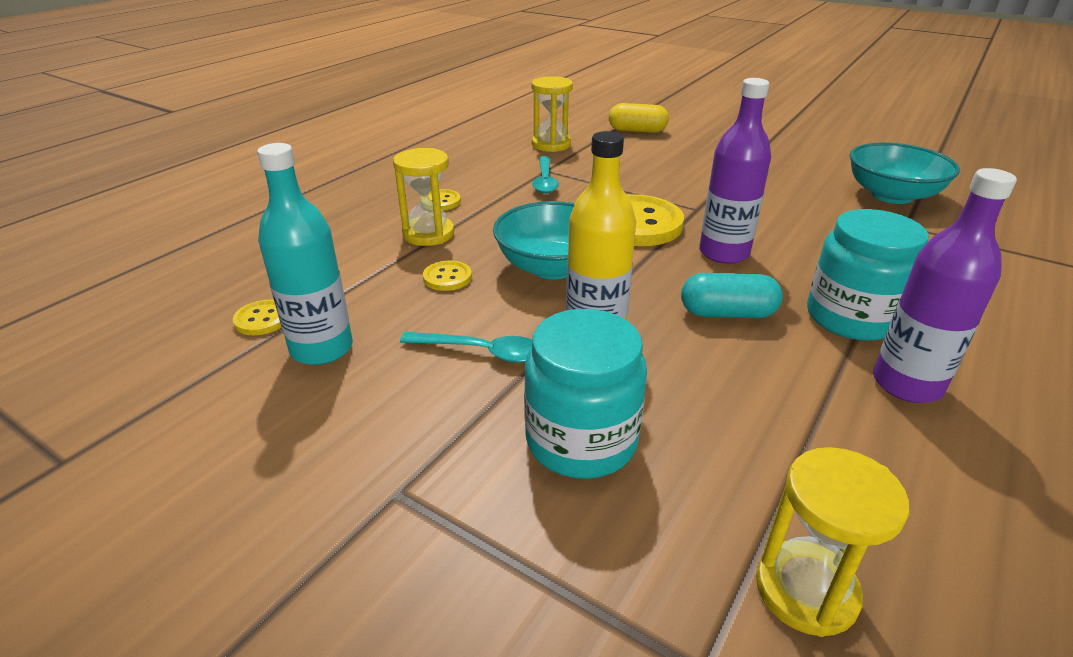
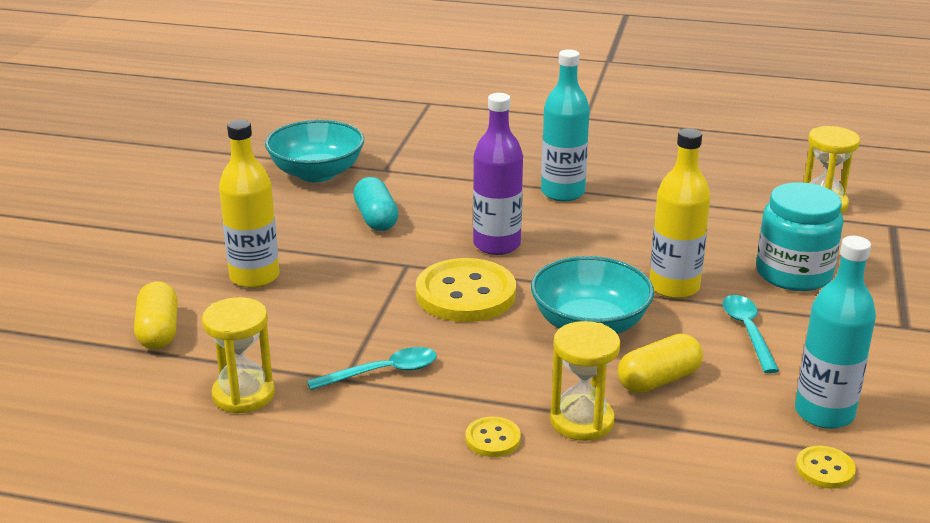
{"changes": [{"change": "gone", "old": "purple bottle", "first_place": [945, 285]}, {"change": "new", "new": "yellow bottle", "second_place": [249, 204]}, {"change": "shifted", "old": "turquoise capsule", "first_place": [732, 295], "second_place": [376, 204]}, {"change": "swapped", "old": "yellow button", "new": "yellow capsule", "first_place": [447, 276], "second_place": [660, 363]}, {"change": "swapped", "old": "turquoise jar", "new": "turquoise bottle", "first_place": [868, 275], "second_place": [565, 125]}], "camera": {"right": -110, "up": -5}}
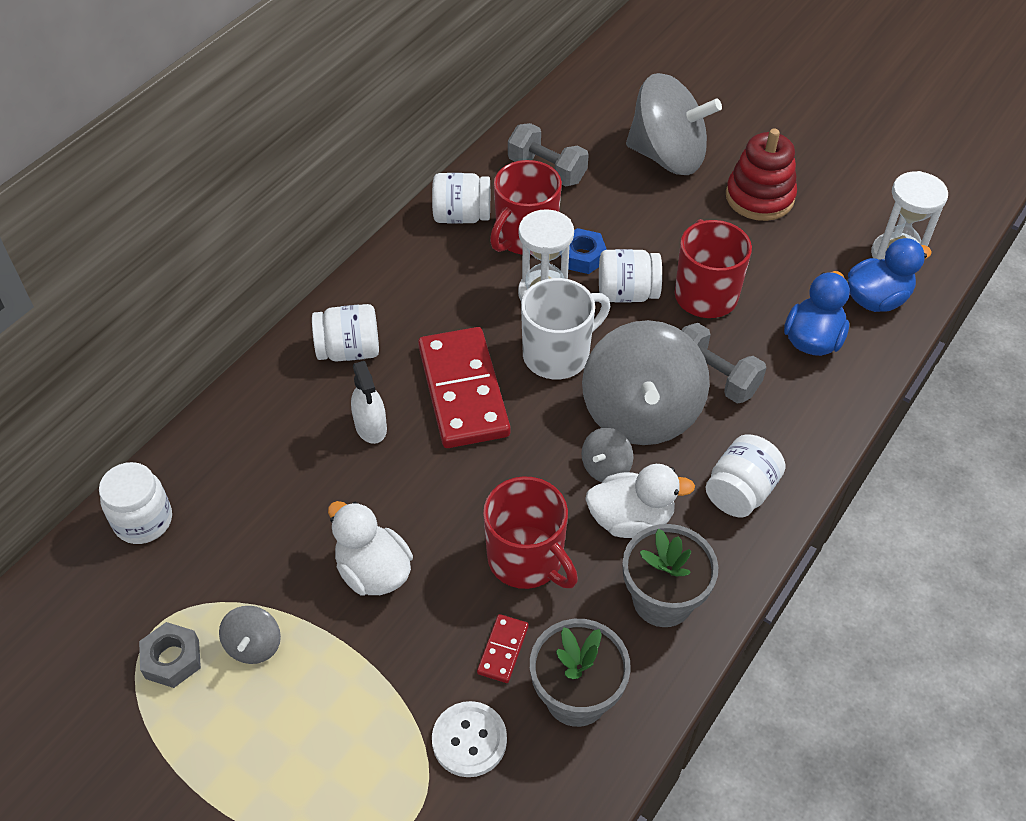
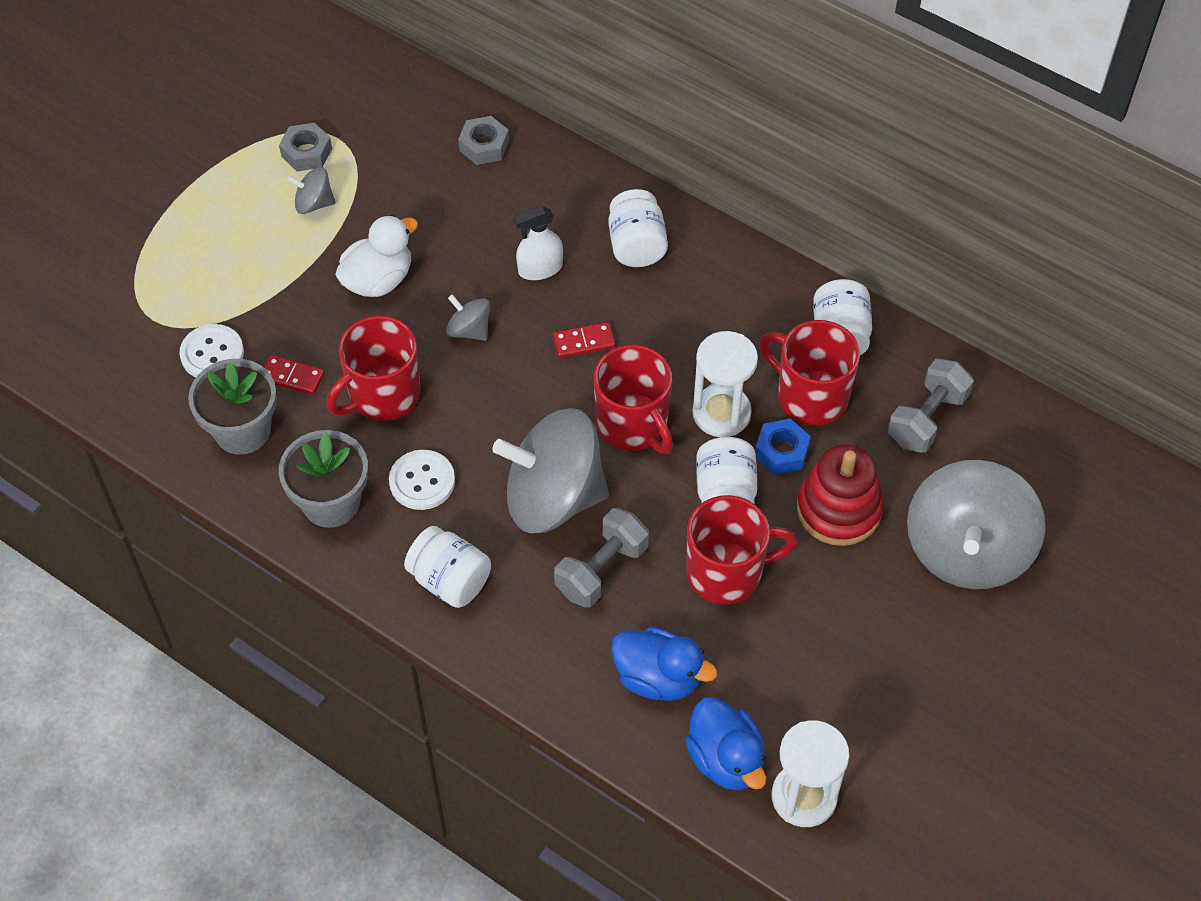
{"changes": [{"change": "gone", "old": "white jar", "first_place": [135, 503]}, {"change": "new", "new": "grey nut", "second_place": [483, 140]}, {"change": "shifted", "old": "grey spinning top", "first_place": [607, 455], "second_place": [468, 317]}, {"change": "shifted", "old": "red stacking toy", "first_place": [761, 174], "second_place": [840, 495]}, {"change": "swapped", "old": "white duck", "new": "white button", "first_place": [640, 501], "second_place": [422, 480]}, {"change": "repainted", "old": "white mug", "new": "red mug", "first_place": [565, 328], "second_place": [633, 399]}, {"change": "scaled", "old": "red domino", "first_place": [464, 387], "second_place": [584, 340], "factor": 0.42}], "camera": {"right": 90, "up": 5}}
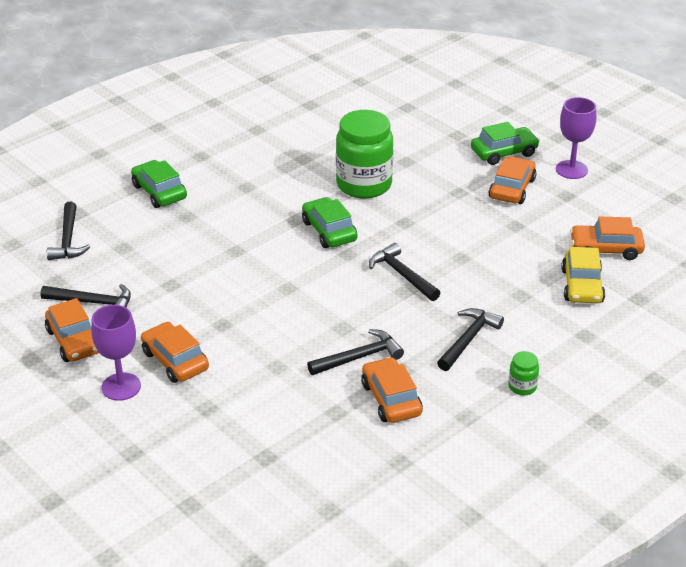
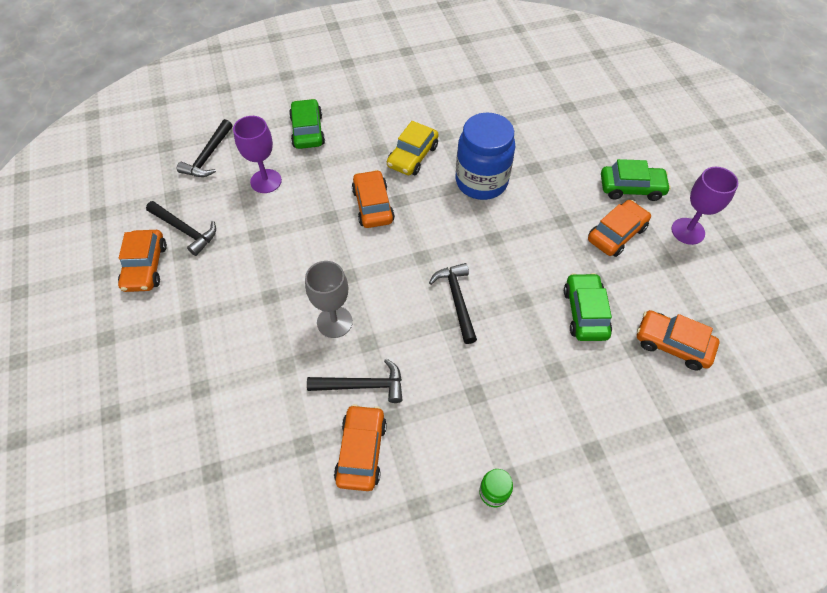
{"changes": [{"change": "gone", "old": "black hammer", "first_place": [470, 339]}, {"change": "new", "new": "grey goblet", "second_place": [329, 299]}, {"change": "shifted", "old": "purple goblet", "first_place": [116, 353], "second_place": [257, 154]}, {"change": "shifted", "old": "orange car", "first_place": [175, 352], "second_place": [373, 199]}, {"change": "shifted", "old": "green car", "first_place": [330, 222], "second_place": [588, 307]}, {"change": "shifted", "old": "yellow car", "first_place": [583, 275], "second_place": [413, 148]}, {"change": "repainted", "old": "green jar", "new": "blue jar", "first_place": [364, 154], "second_place": [485, 156]}], "camera": {"right": 25, "up": 20}}
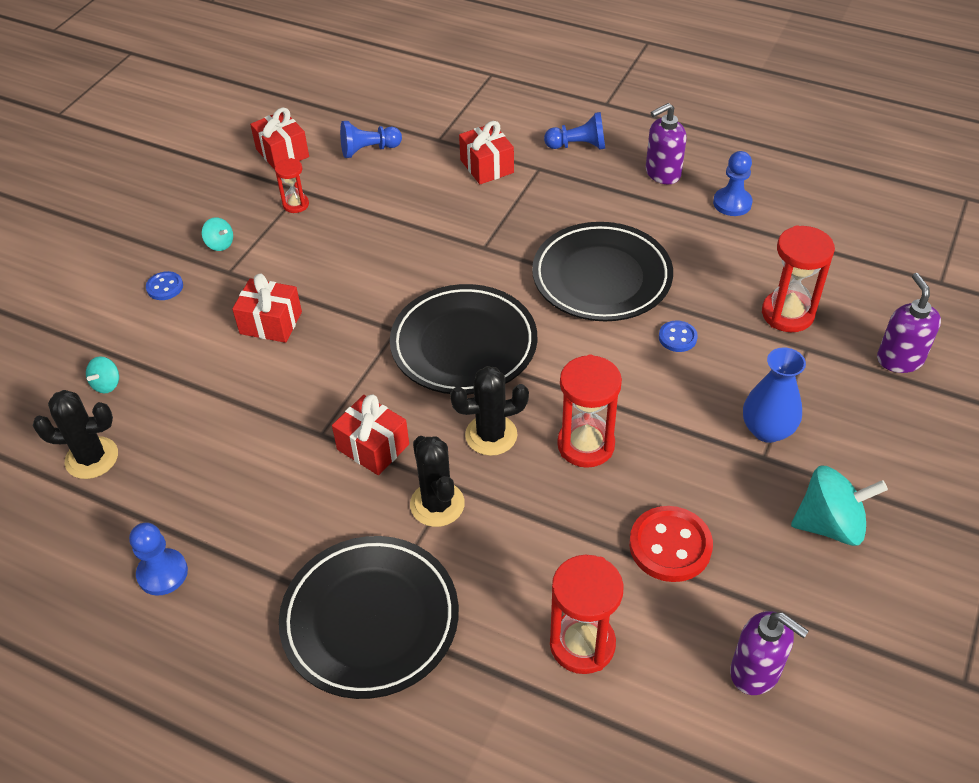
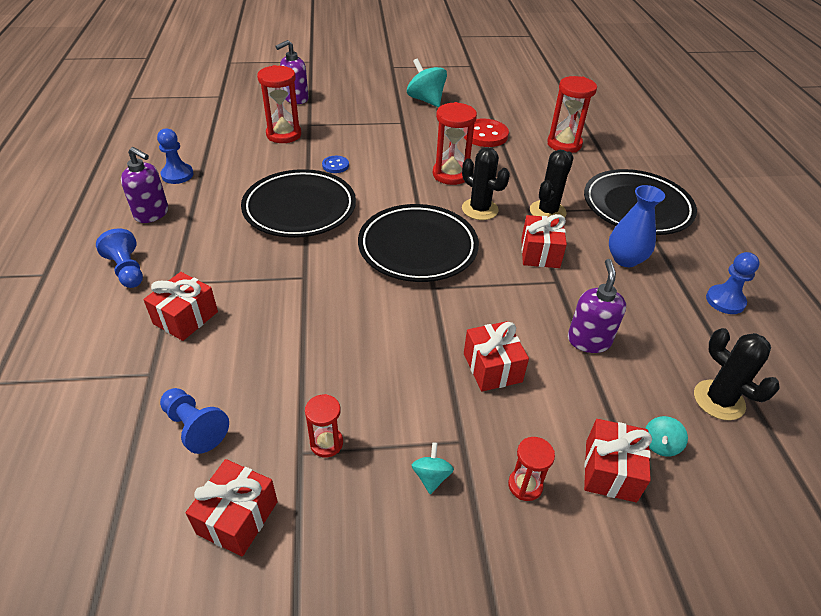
{"changes": [{"change": "new", "new": "red gift", "second_place": [618, 460]}, {"change": "shifted", "old": "purple soap dispenser", "first_place": [769, 653], "second_place": [597, 306]}, {"change": "shifted", "old": "blue vase", "first_place": [774, 395], "second_place": [637, 226]}, {"change": "swapped", "old": "blue button", "new": "red hourglass", "first_place": [164, 285], "second_place": [531, 469]}, {"change": "rotated", "old": "turquoise spinning top", "first_place": [102, 374], "second_place": [666, 436], "degrees": 135}], "camera": {"right": -125, "up": -5}}
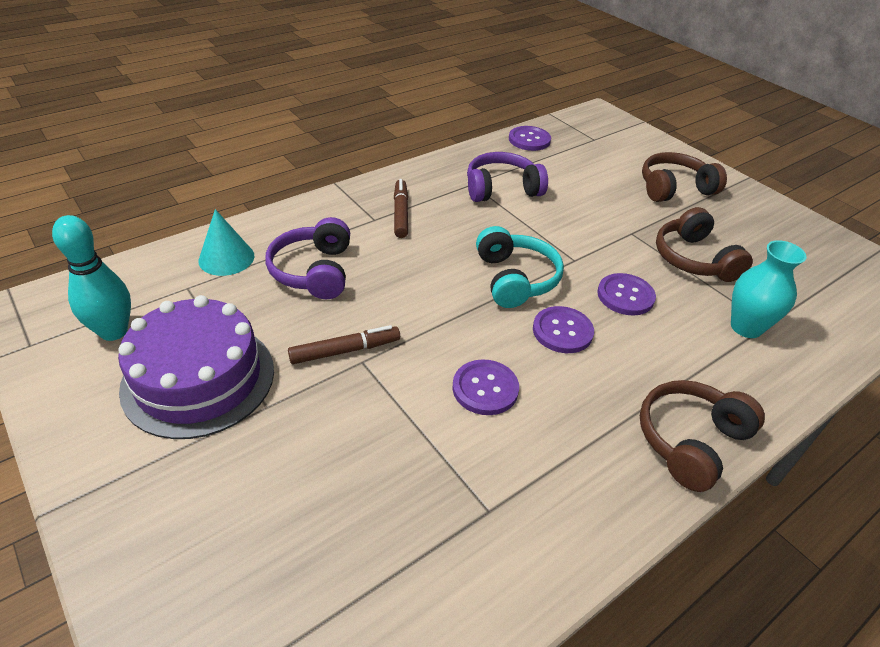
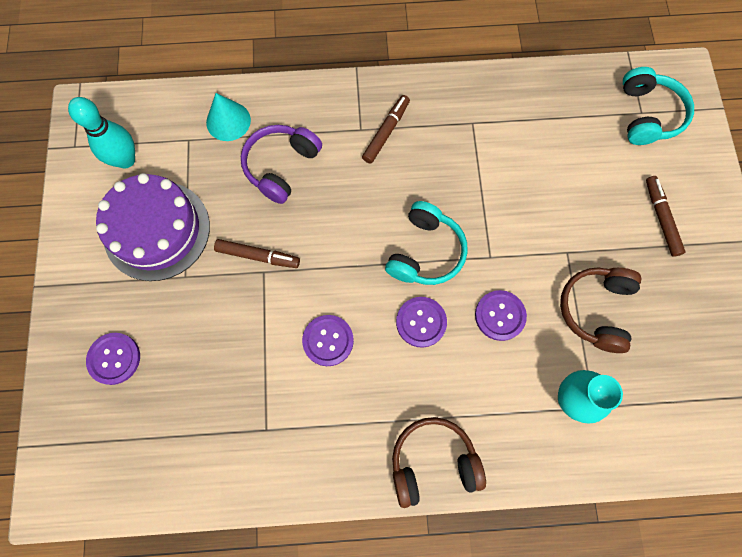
{"changes": [{"change": "gone", "old": "purple headphones", "first_place": [507, 177]}, {"change": "new", "new": "turquoise headphones", "second_place": [658, 106]}, {"change": "shifted", "old": "purple button", "first_place": [530, 138], "second_place": [113, 359]}, {"change": "swapped", "old": "brown headphones", "new": "brown marker", "first_place": [684, 177], "second_place": [665, 216]}], "camera": {"right": 35, "up": 30}}
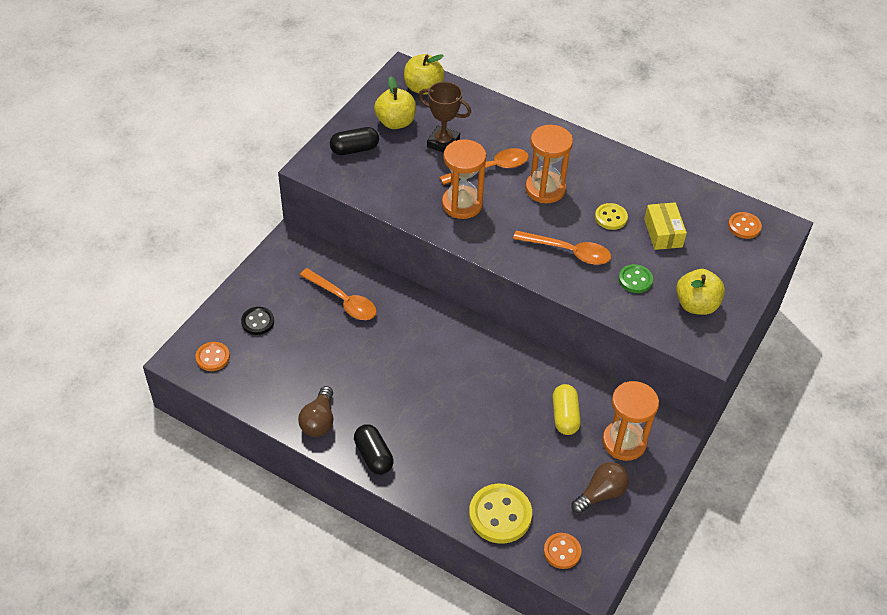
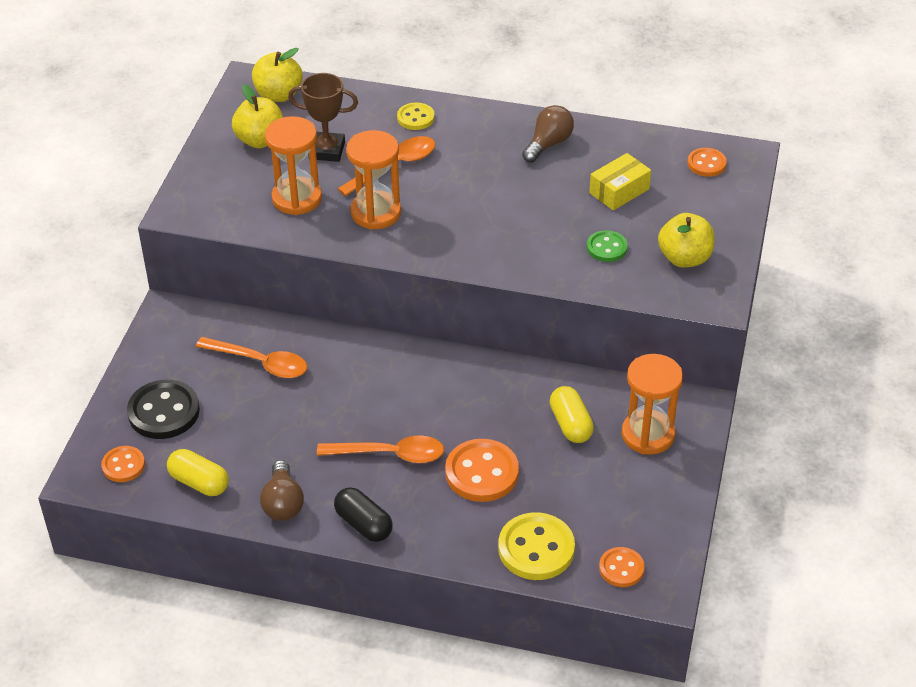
{"changes": [{"change": "gone", "old": "black capsule", "first_place": [354, 141]}, {"change": "new", "new": "yellow capsule", "second_place": [198, 472]}, {"change": "new", "new": "orange button", "second_place": [482, 470]}, {"change": "shifted", "old": "orange spoon", "first_place": [562, 247], "second_place": [380, 449]}, {"change": "shifted", "old": "orange hourglass", "first_place": [549, 164], "second_place": [293, 165]}, {"change": "shifted", "old": "brown light bulb", "first_place": [600, 488], "second_place": [548, 134]}, {"change": "shifted", "old": "yellow button", "first_place": [611, 216], "second_place": [416, 116]}, {"change": "rotated", "old": "yellow box", "first_place": [665, 226], "second_place": [620, 182], "degrees": 75}, {"change": "scaled", "old": "black button", "first_place": [257, 321], "second_place": [163, 409], "factor": 1.71}], "camera": {"right": -15, "up": -5}}
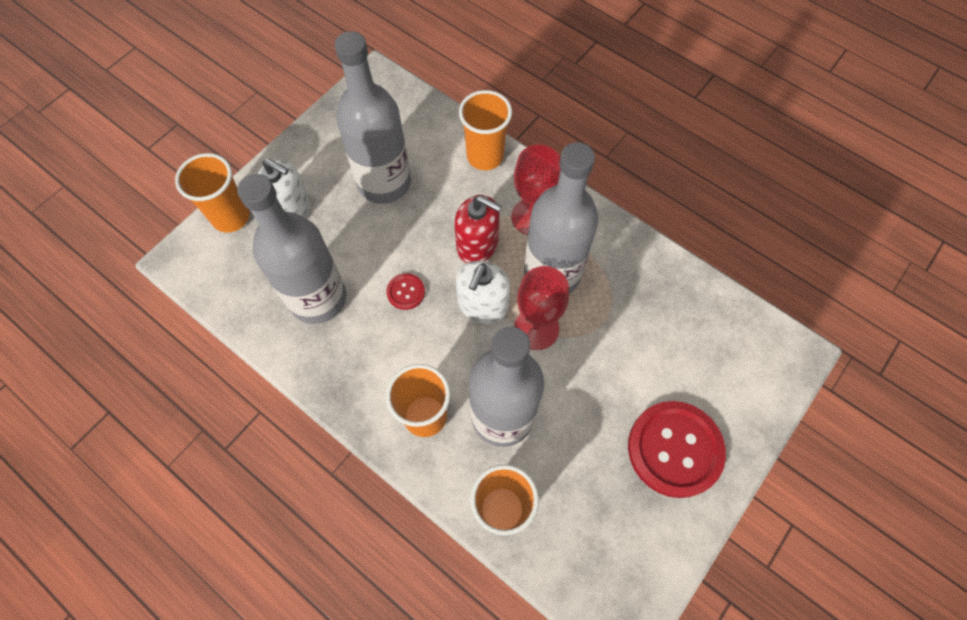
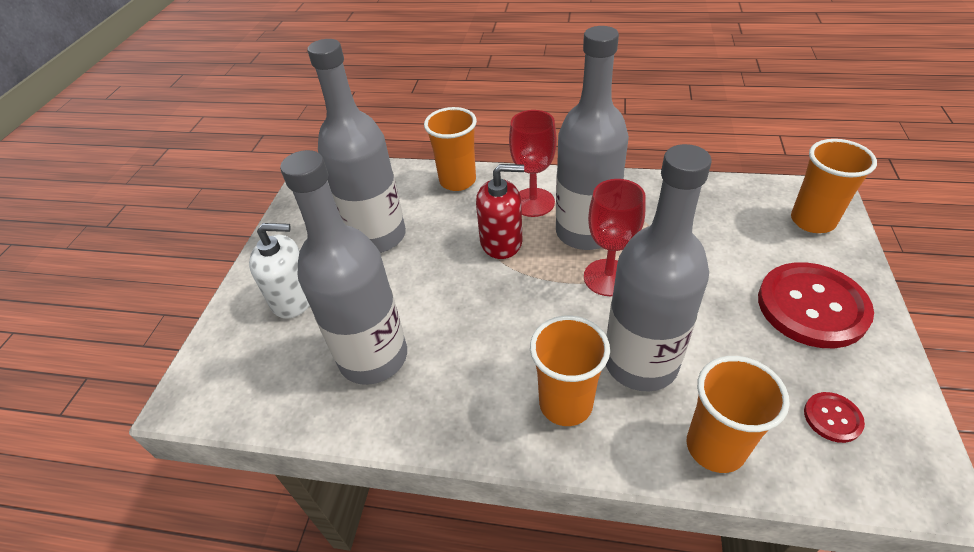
{"changes": [{"change": "gone", "old": "white soap dispenser", "first_place": [483, 292]}, {"change": "shifted", "old": "orange cup", "first_place": [212, 192], "second_place": [834, 186]}, {"change": "shifted", "old": "red button", "first_place": [405, 291], "second_place": [834, 417]}], "camera": {"right": -25, "up": -20}}
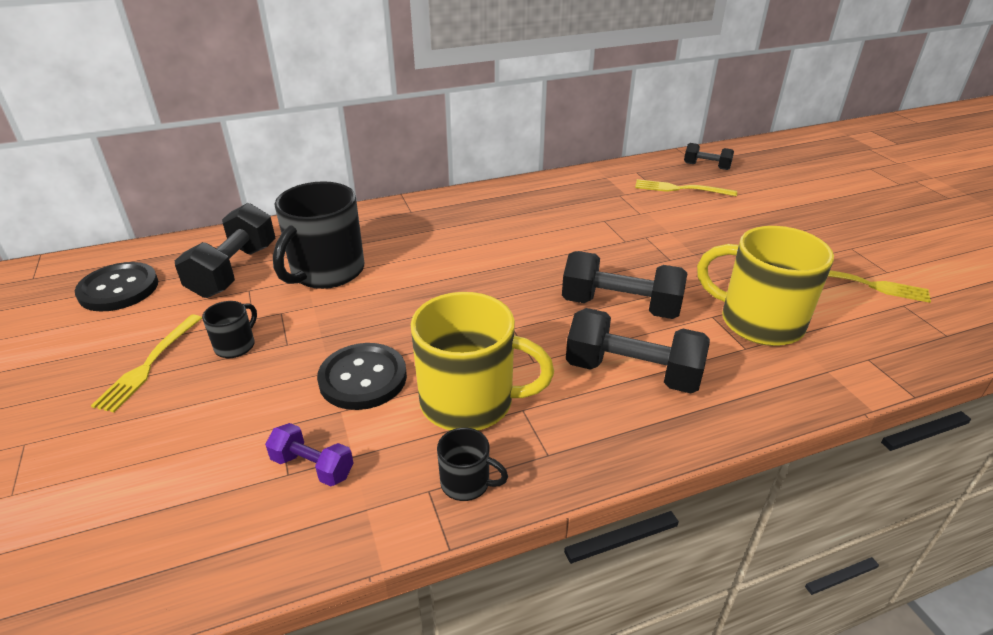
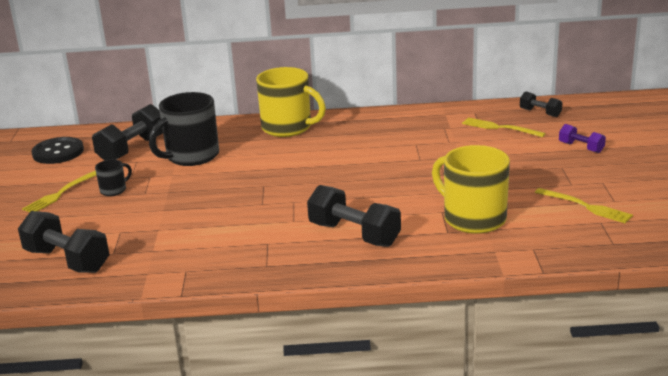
{"changes": [{"change": "gone", "old": "black button", "first_place": [362, 376]}, {"change": "gone", "old": "black mug", "first_place": [472, 464]}, {"change": "shifted", "old": "purple dumbbell", "first_place": [309, 454], "second_place": [582, 138]}, {"change": "shifted", "old": "yellow mug", "first_place": [482, 361], "second_place": [291, 102]}, {"change": "shifted", "old": "black dumbbell", "first_place": [625, 285], "second_place": [64, 242]}], "camera": {"right": 20, "up": -10}}
